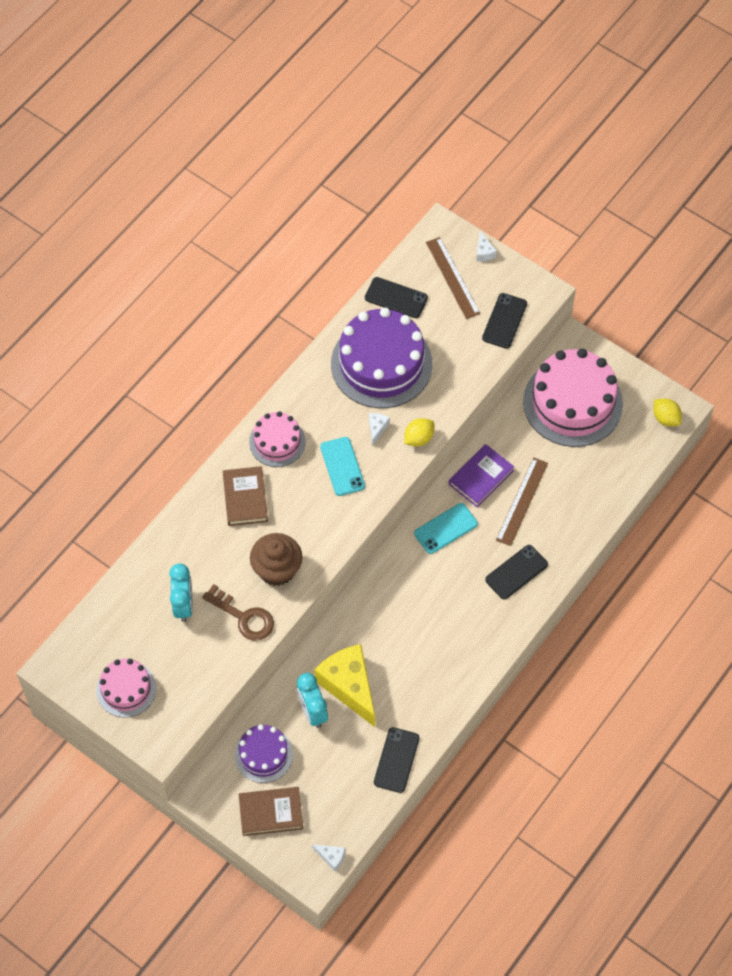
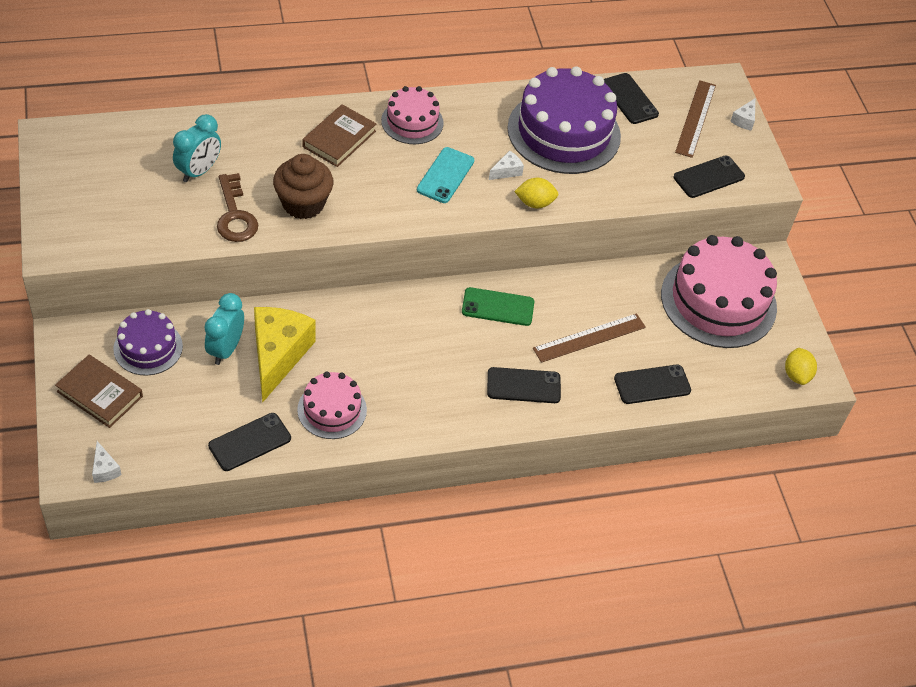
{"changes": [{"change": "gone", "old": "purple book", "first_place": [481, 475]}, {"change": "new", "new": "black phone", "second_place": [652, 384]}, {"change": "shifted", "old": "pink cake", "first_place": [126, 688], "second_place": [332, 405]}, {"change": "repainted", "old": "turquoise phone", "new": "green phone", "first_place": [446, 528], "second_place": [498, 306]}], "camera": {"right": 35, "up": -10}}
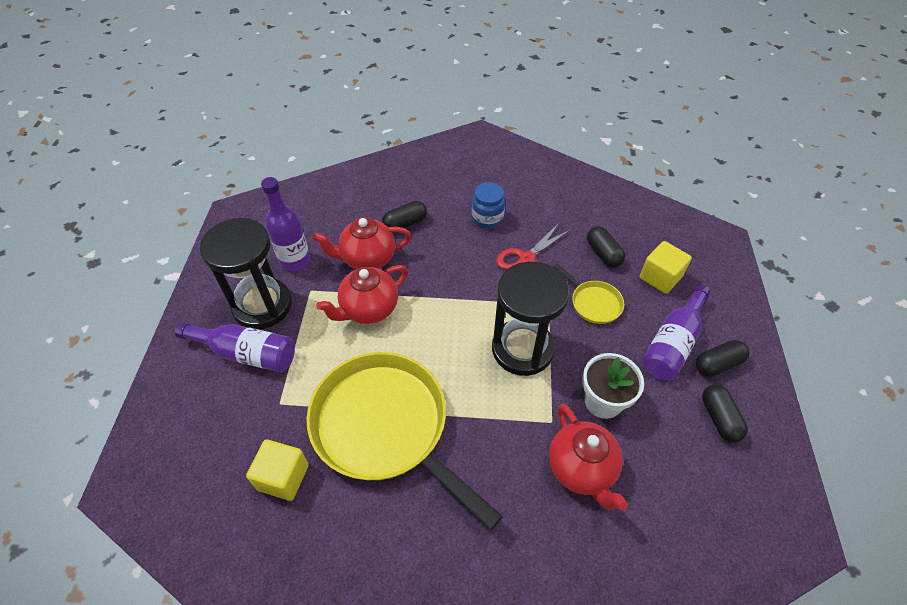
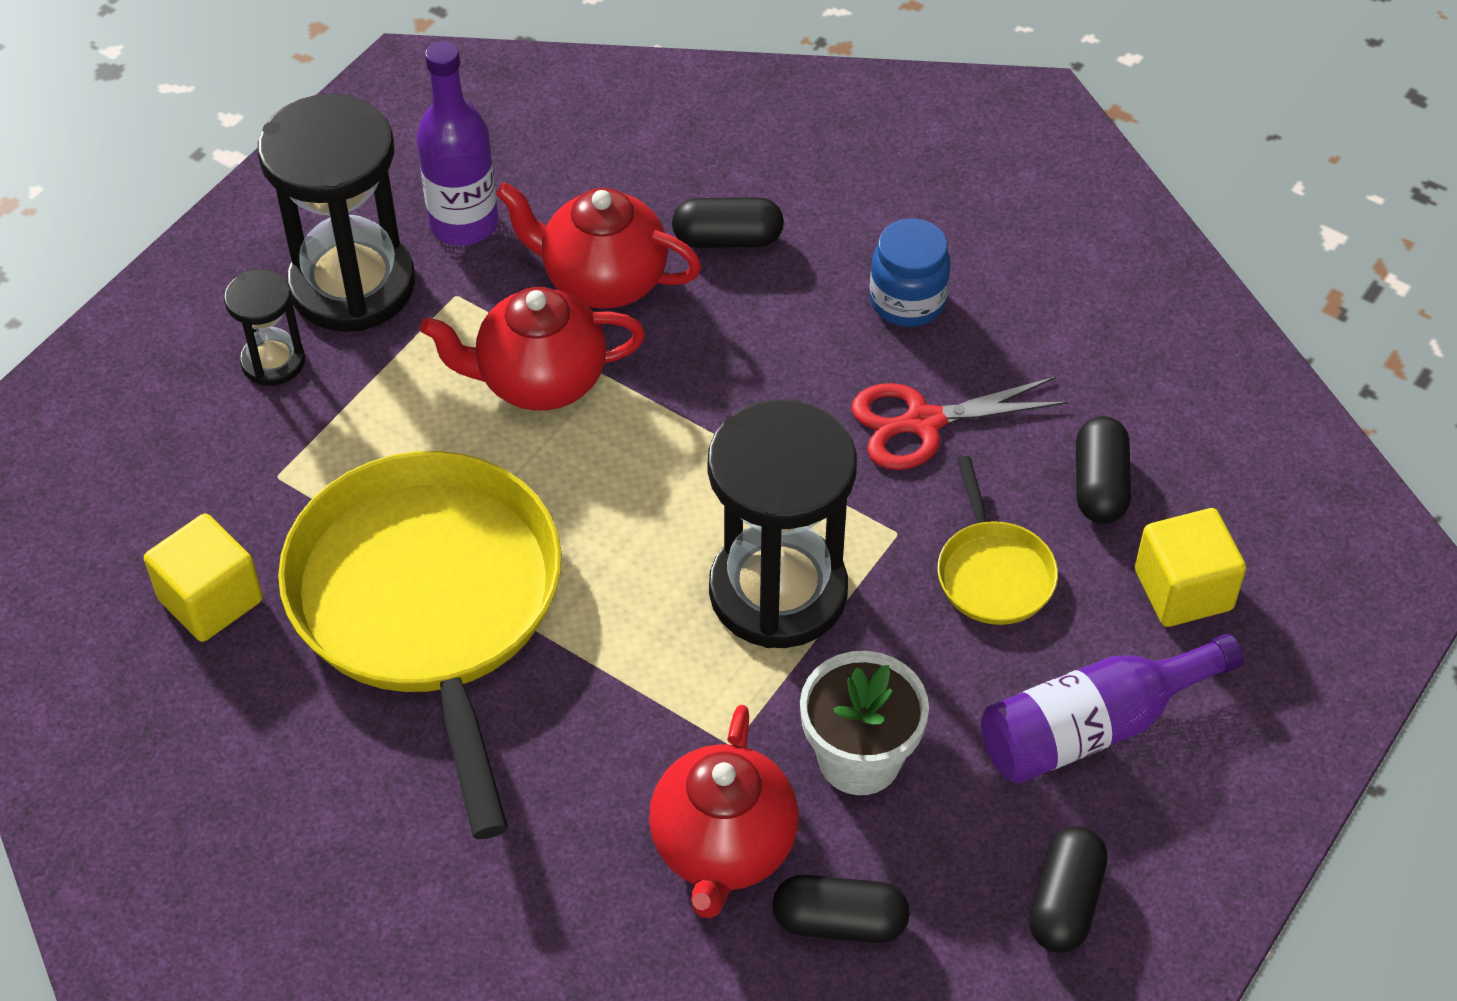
{"changes": [{"change": "shifted", "old": "black capsule", "first_place": [722, 358], "second_place": [841, 909]}, {"change": "swapped", "old": "purple bottle", "new": "black hourglass", "first_place": [235, 347], "second_place": [264, 327]}], "camera": {"right": 30, "up": 0}}
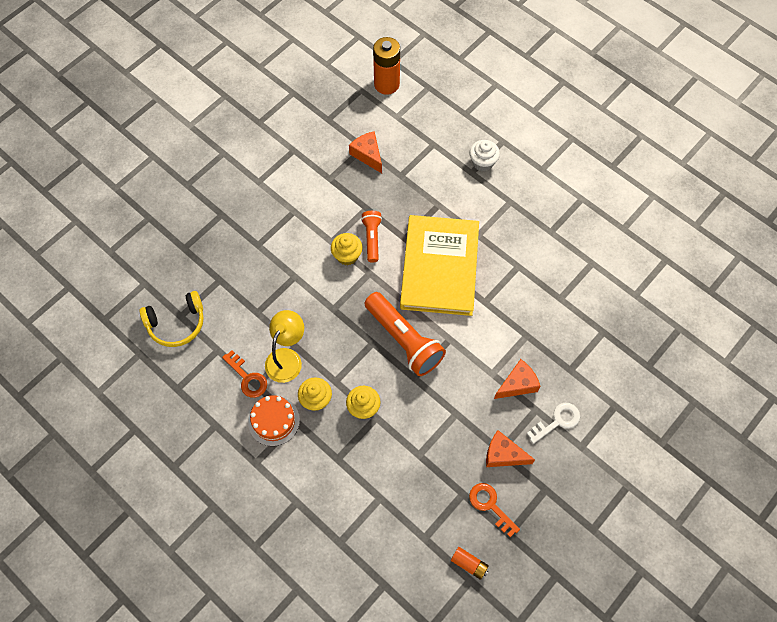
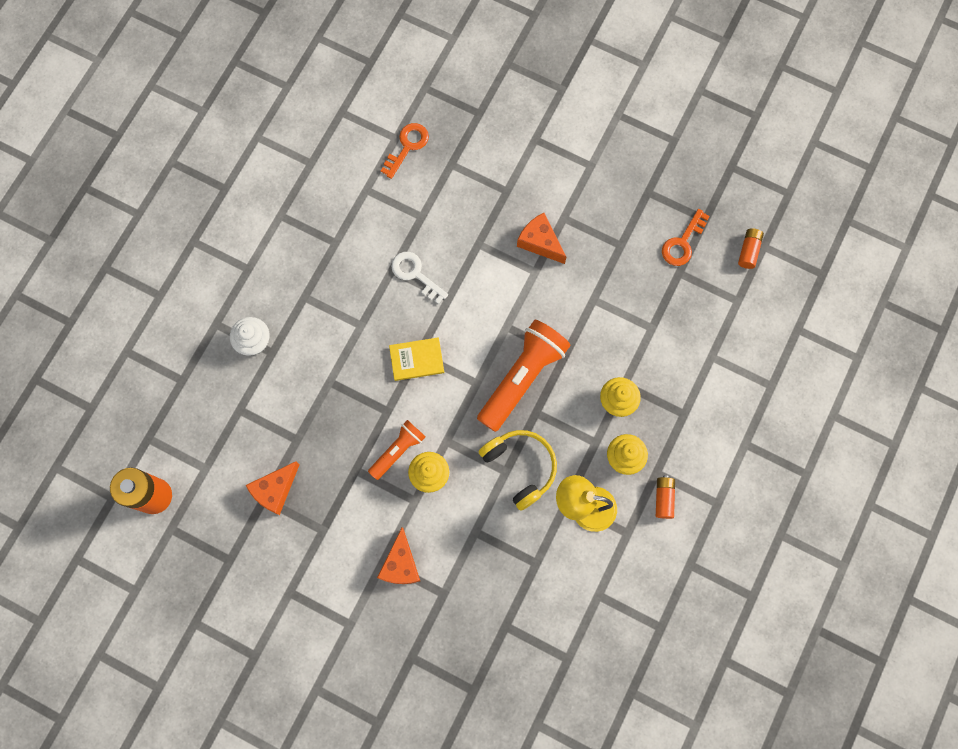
{"changes": [{"change": "shifted", "old": "yellow headphones", "first_place": [172, 319], "second_place": [517, 470]}, {"change": "shifted", "old": "orange key", "first_place": [244, 374], "second_place": [405, 151]}, {"change": "shifted", "old": "orange cheese", "first_place": [510, 448], "second_place": [398, 555]}, {"change": "shifted", "old": "white key", "first_place": [553, 423], "second_place": [419, 278]}, {"change": "swapped", "old": "orange cake", "new": "orange battery", "first_place": [274, 420], "second_place": [665, 497]}, {"change": "rotated", "old": "orange flashlight", "first_place": [371, 237], "second_place": [396, 450], "degrees": 150}, {"change": "scaled", "old": "yellow book", "first_place": [439, 265], "second_place": [416, 359], "factor": 0.41}], "camera": {"right": -105, "up": 10}}
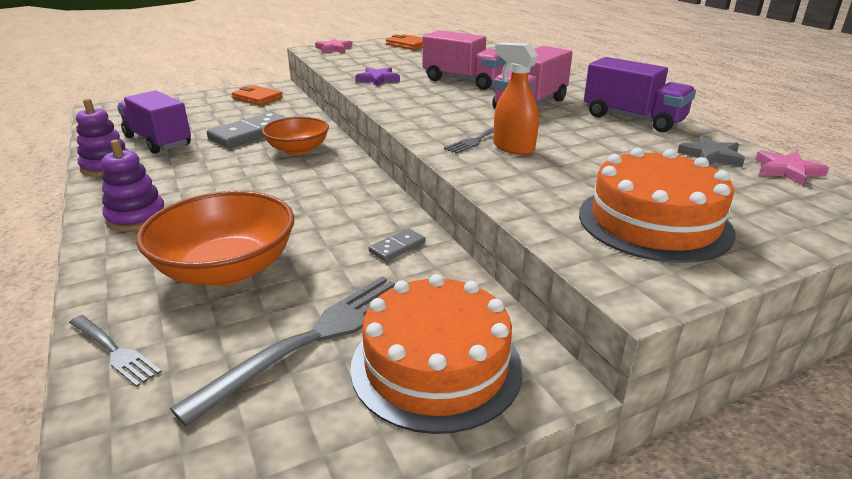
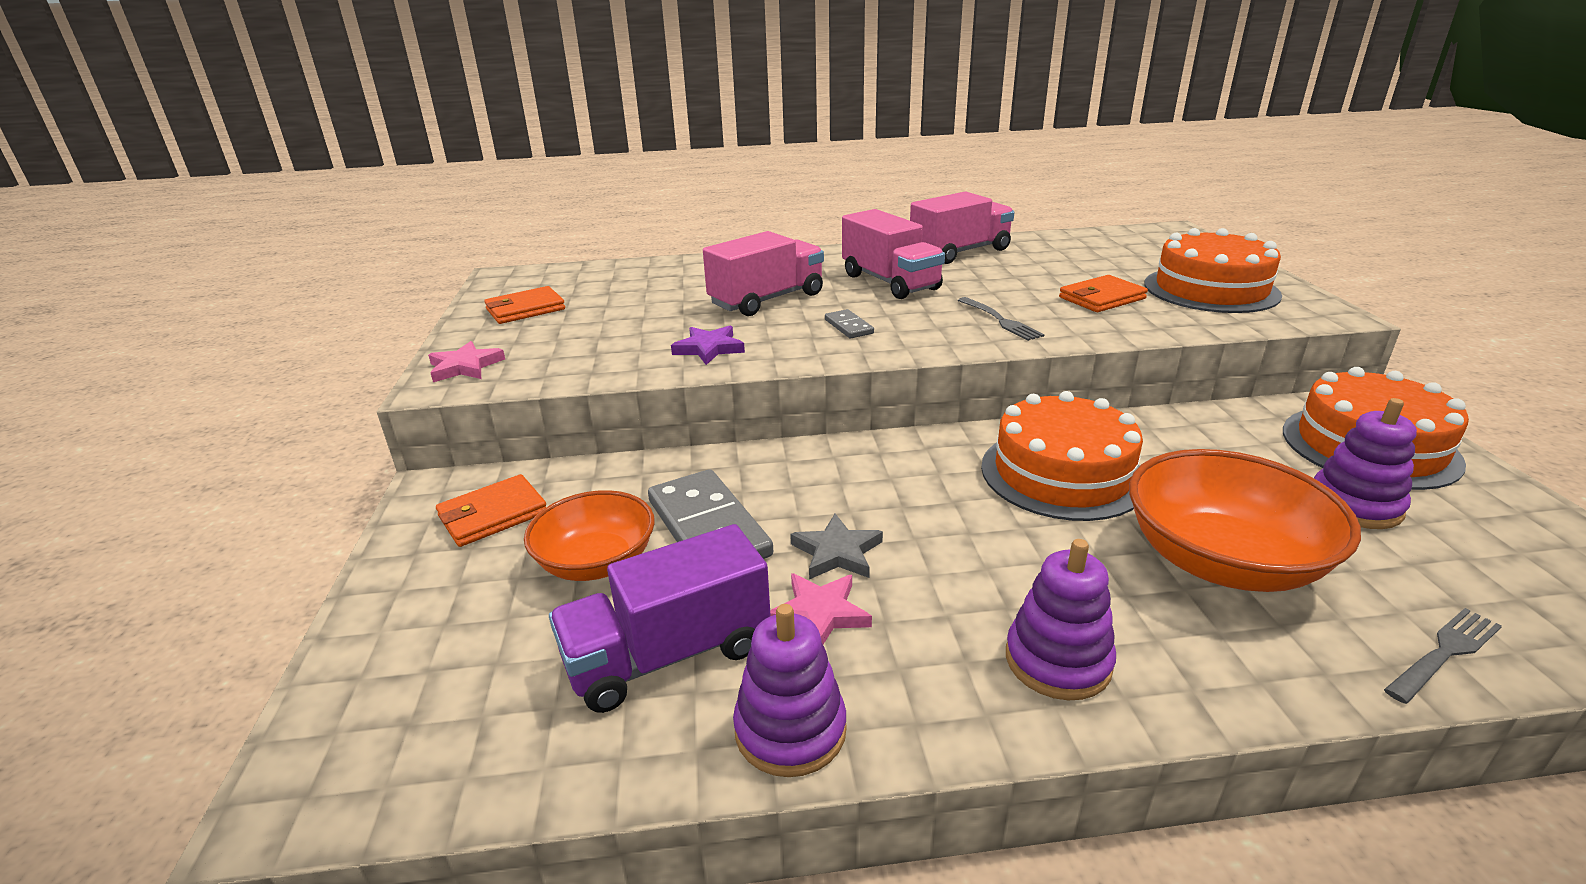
{"changes": [{"change": "gone", "old": "orange spray bottle", "first_place": [516, 98]}, {"change": "new", "new": "orange cake", "second_place": [1062, 456]}, {"change": "new", "new": "orange wallet", "second_place": [1103, 293]}, {"change": "shifted", "old": "orange bowl", "first_place": [295, 136], "second_place": [589, 535]}, {"change": "shifted", "old": "grey domino", "first_place": [397, 245], "second_place": [849, 323]}, {"change": "shifted", "old": "grey star", "first_place": [711, 151], "second_place": [836, 546]}, {"change": "shifted", "old": "pink star", "first_place": [792, 168], "second_place": [821, 608]}, {"change": "swapped", "old": "grey fork", "new": "purple stacking toy", "first_place": [282, 352], "second_place": [1365, 463]}, {"change": "repainted", "old": "purple truck", "new": "pink truck", "first_place": [640, 94], "second_place": [962, 227]}], "camera": {"right": -70, "up": 0}}
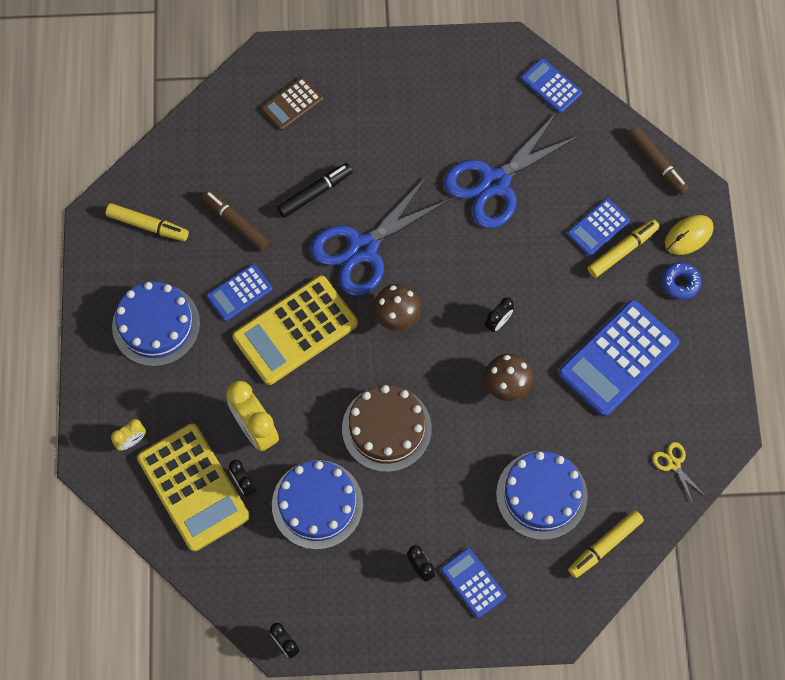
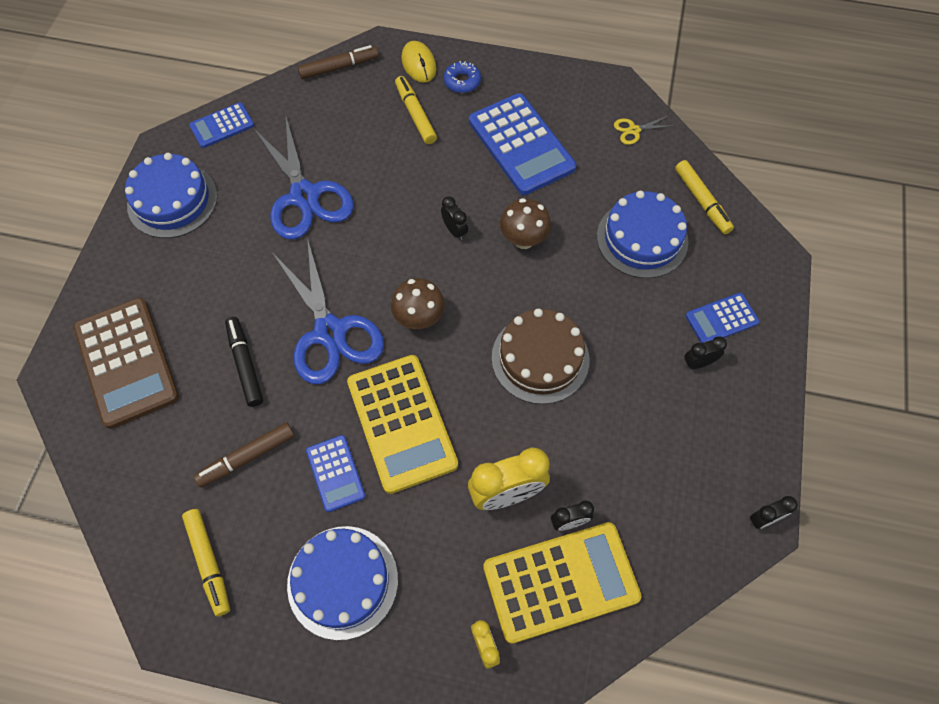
{"changes": [{"change": "gone", "old": "blue calculator", "first_place": [598, 227]}, {"change": "shifted", "old": "blue cake", "first_place": [317, 505], "second_place": [171, 195]}, {"change": "rotated", "old": "yellow marker", "first_place": [147, 222], "second_place": [206, 563], "degrees": 120}, {"change": "scaled", "old": "brown calculator", "first_place": [292, 104], "second_place": [126, 363], "factor": 1.89}], "camera": {"right": -75, "up": -5}}
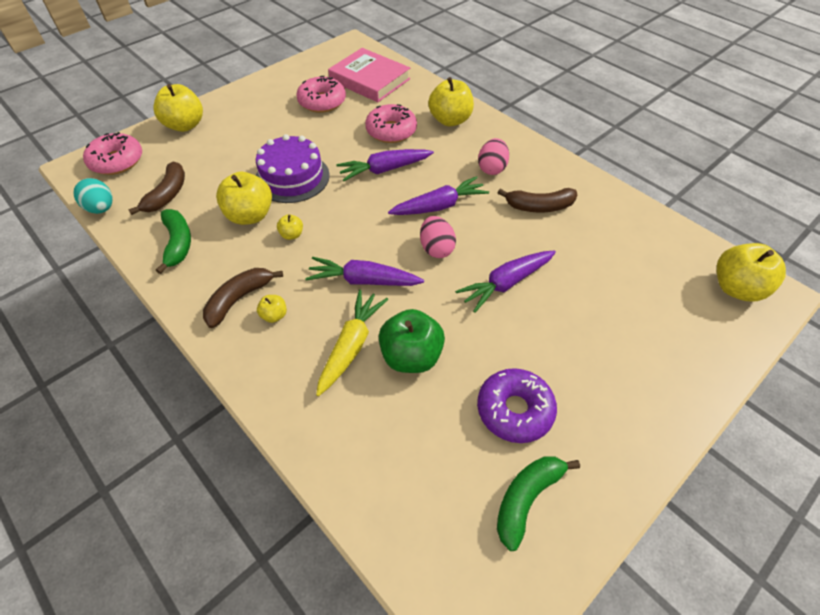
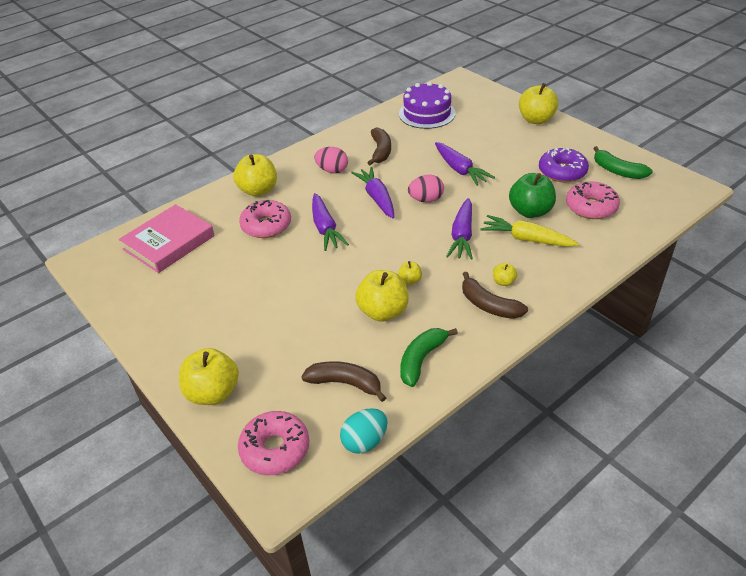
{"changes": [{"change": "shifted", "old": "purple cake", "first_place": [293, 168], "second_place": [427, 105]}, {"change": "shifted", "old": "pink donut", "first_place": [321, 94], "second_place": [593, 200]}, {"change": "shifted", "old": "yellow apple", "first_place": [751, 272], "second_place": [539, 103]}, {"change": "rotated", "old": "green banana", "first_place": [173, 241], "second_place": [429, 357], "degrees": -45}], "camera": {"right": -85, "up": -10}}
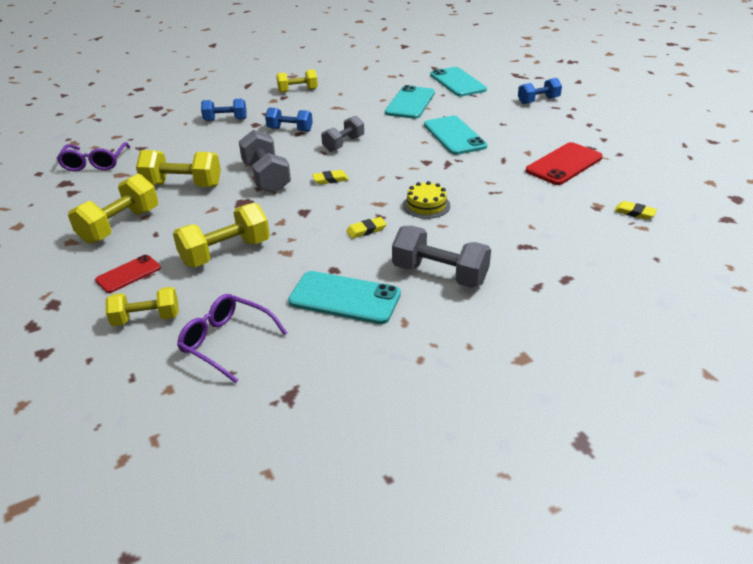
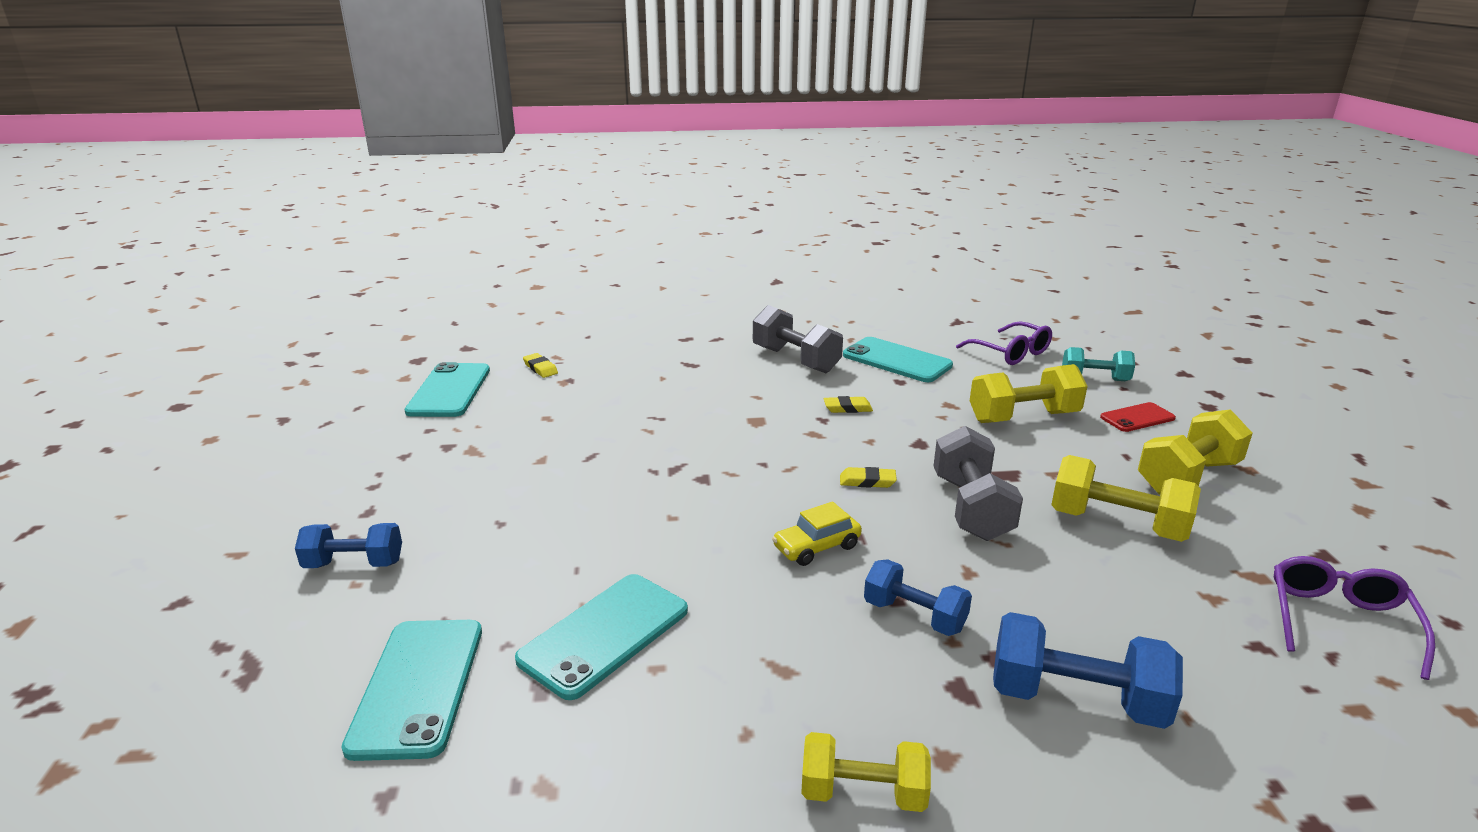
{"changes": [{"change": "gone", "old": "yellow cake", "first_place": [426, 200]}, {"change": "gone", "old": "red phone", "first_place": [564, 163]}, {"change": "shifted", "old": "turquoise phone", "first_place": [455, 135], "second_place": [447, 389]}, {"change": "swapped", "old": "grey dumbbell", "new": "yellow car", "first_place": [342, 134], "second_place": [817, 533]}, {"change": "repainted", "old": "yellow dumbbell", "new": "turquoise dumbbell", "first_place": [142, 306], "second_place": [1098, 364]}, {"change": "scaled", "old": "blue dumbbell", "first_place": [223, 110], "second_place": [1088, 670], "factor": 1.5}], "camera": {"right": -160, "up": -10}}
